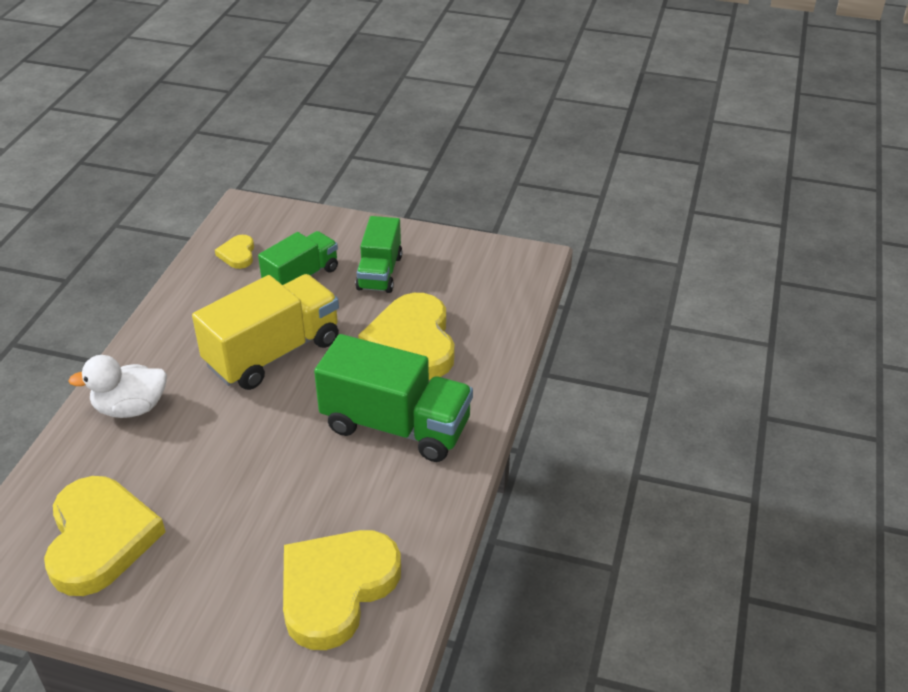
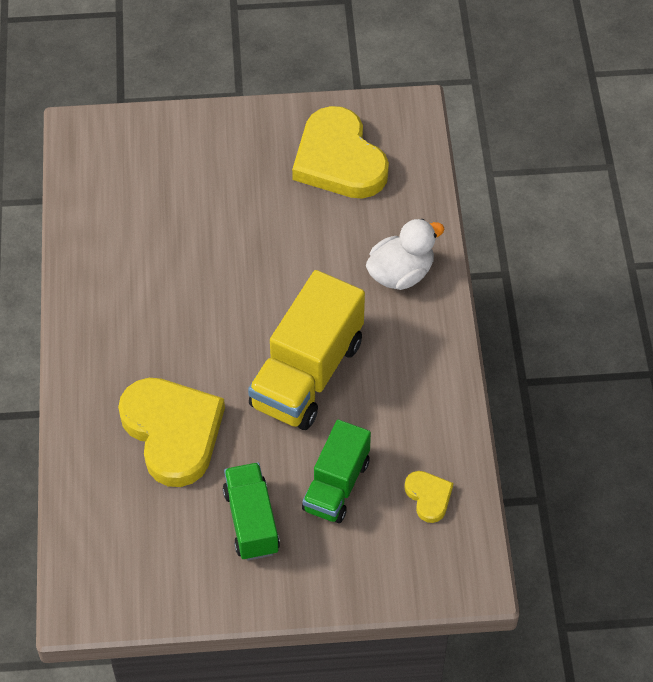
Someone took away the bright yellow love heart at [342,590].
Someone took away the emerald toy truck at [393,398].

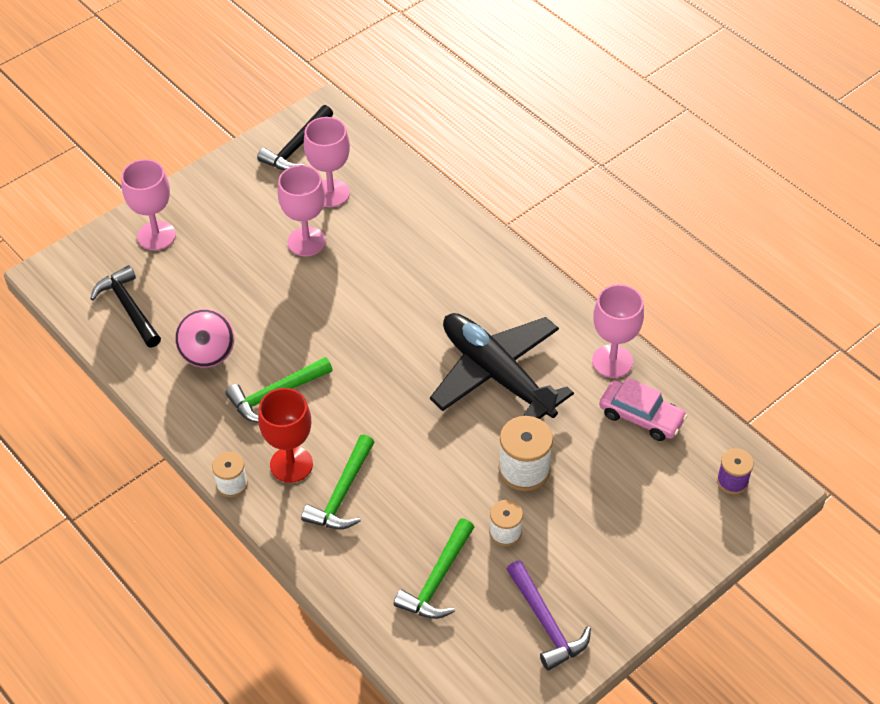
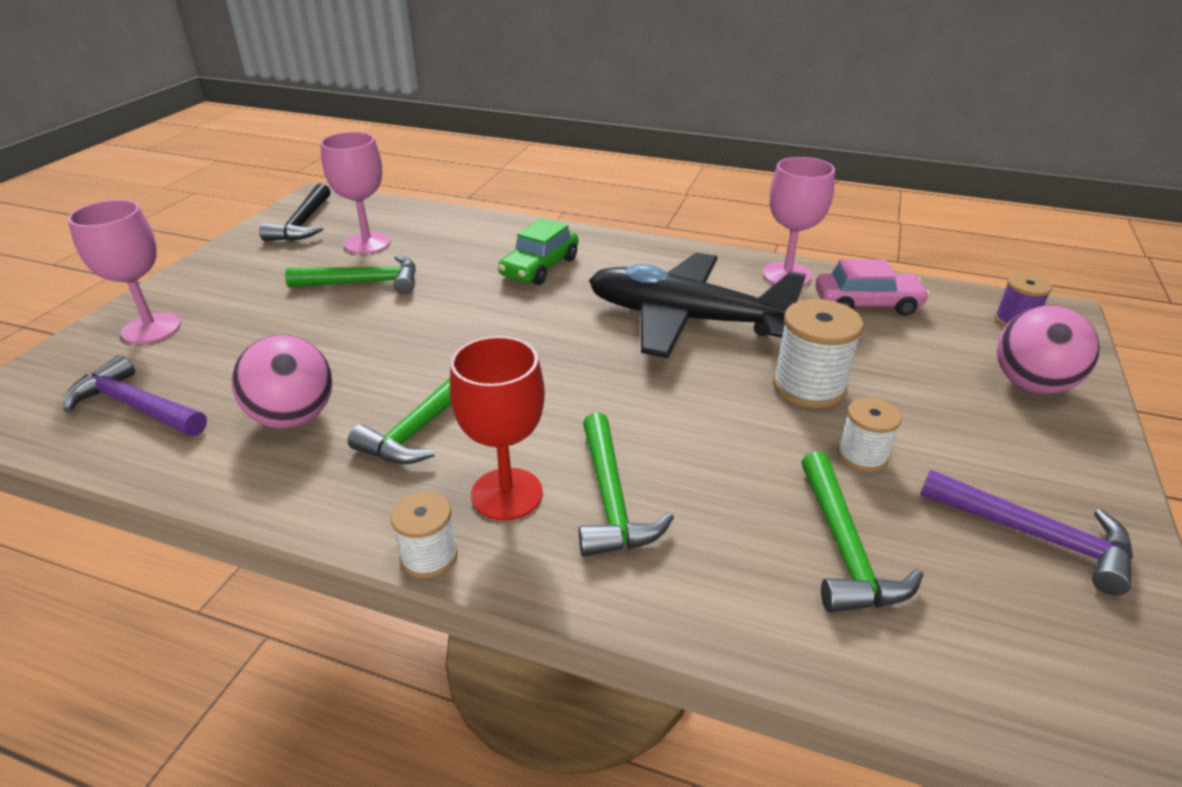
Someone repainted the jet-black claw hammer at [125,306], which became the royal purple claw hammer at [135,395].
Someone swapped the rose-pink goblet at [302,210] for the emerald claw hammer at [350,274].
Someone put down the emerald car at [538,251].
Someone put down the rose-pink play ball at [1048,349].

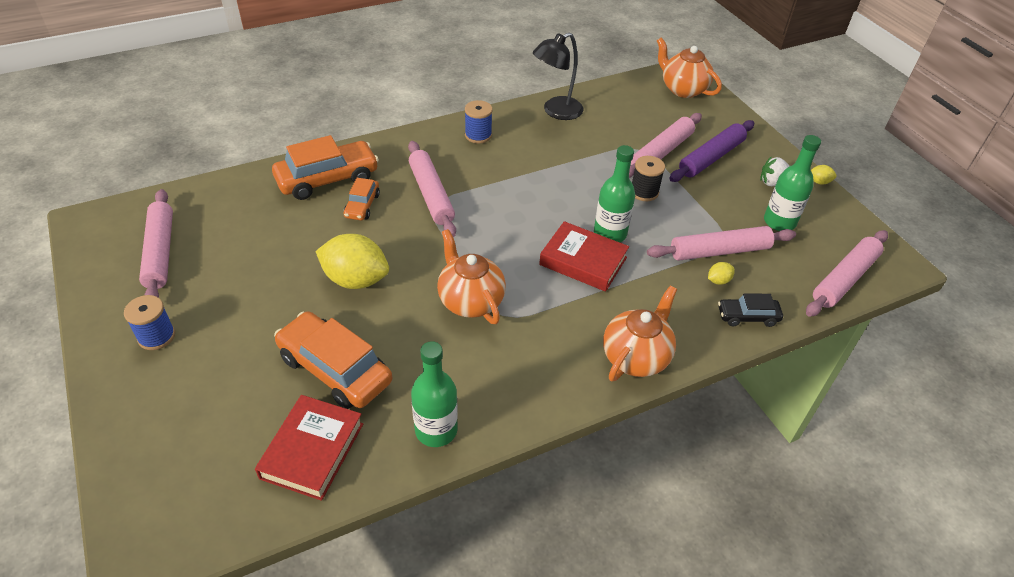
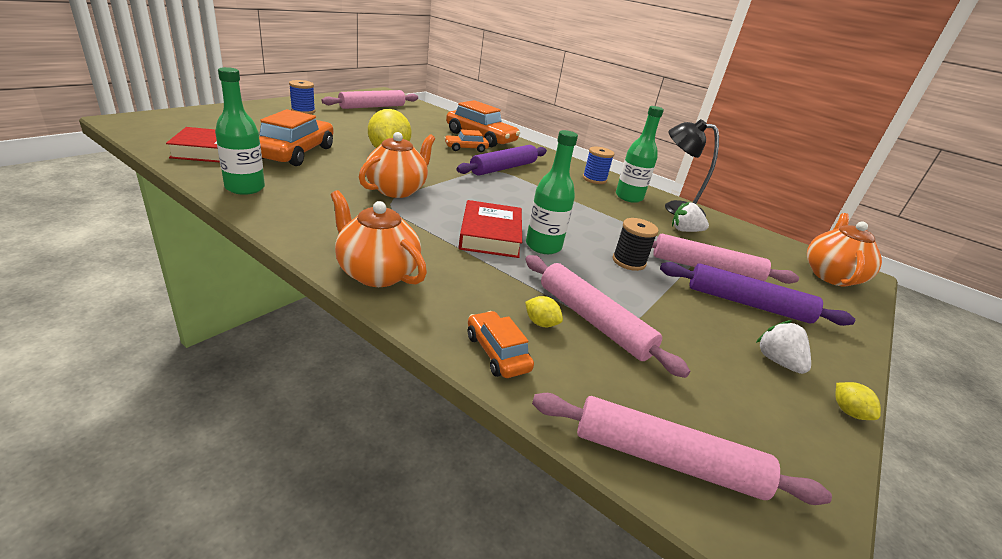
Someone repainted the rose-pink dough roller at [432,189], which became the royal purple dough roller at [501,160].
Someone rotated the orange-coloured teapot at [640,333] by 150 degrees counterclockwise.
Someone repainted the jet-black car at [750,310], which became the orange-coloured car at [501,344].
Someone carried the emerald drink bottle from [792,183] to [640,154].
Someone put down the pure white toy strawberry at [690,217].

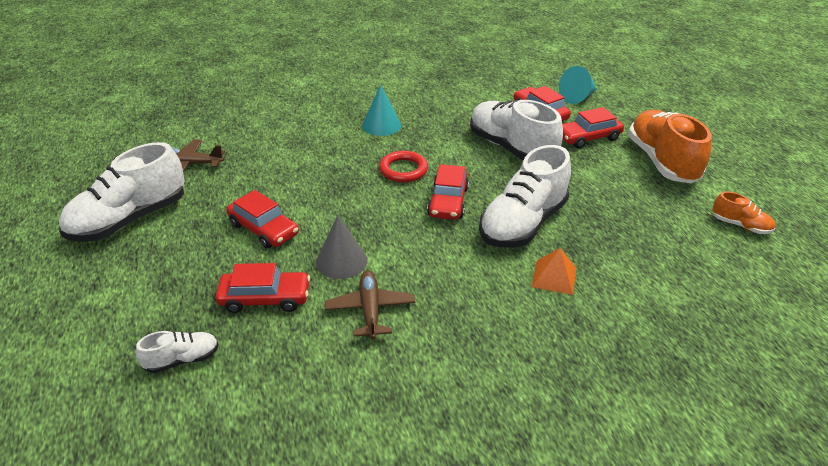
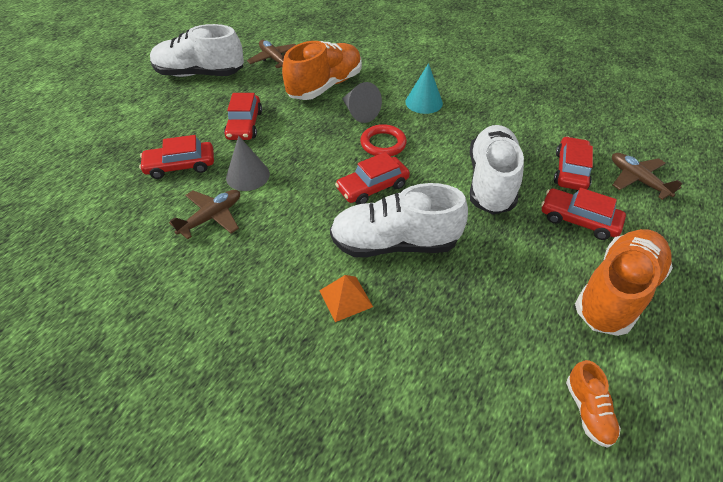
Someone took away the pure white sneaker at [177,352].
Someone rotated the crimson car at [262,288] by 120 degrees clockwise.
Someone swapped the teal cone at [578,85] for the dark brown toy plane at [647,176].
Someone put down the orange-coloured sneaker at [322,70].
Someone put down the ash-grey cone at [362,102].

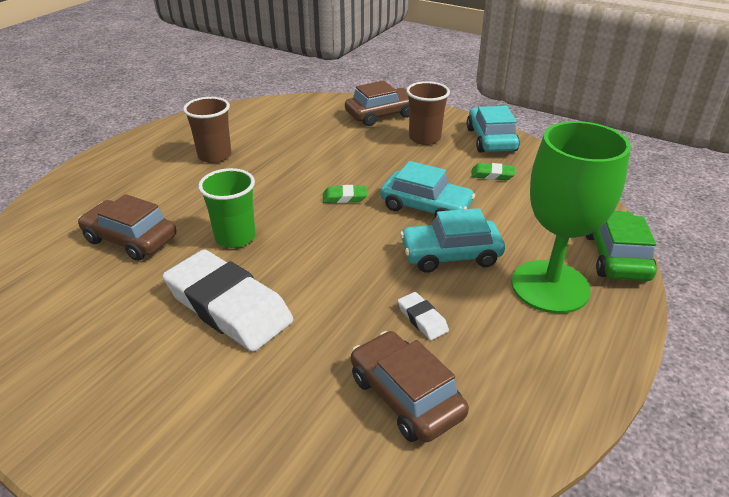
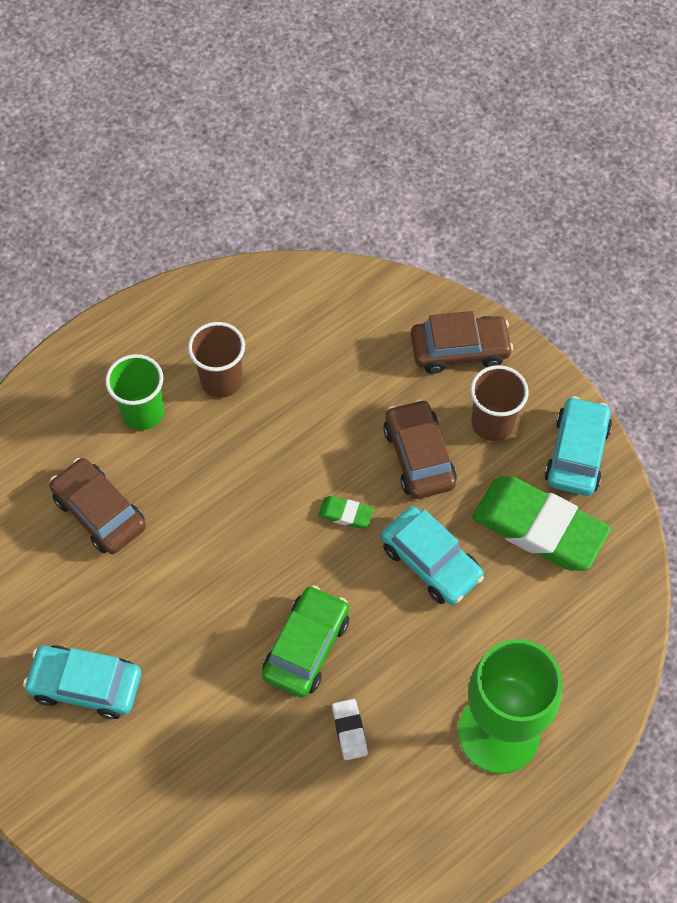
Someone took away the pure white pencil eraser at [228,300].
Someone carried the emerald tumbler from [226,208] to [134,392].
Someone carried the dark brown car from [410,387] to [420,449].
Someone carried the teal car from [452,240] to [82,682].
Someone scaled the emerald pencil eraser at [493,172] by 2.40.
Someone carried the emerald car from [621,246] to [305,641].

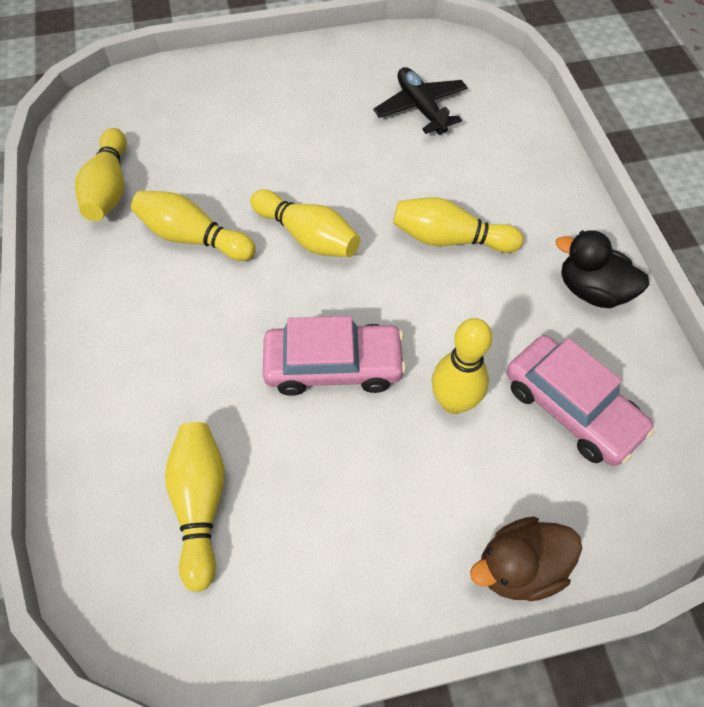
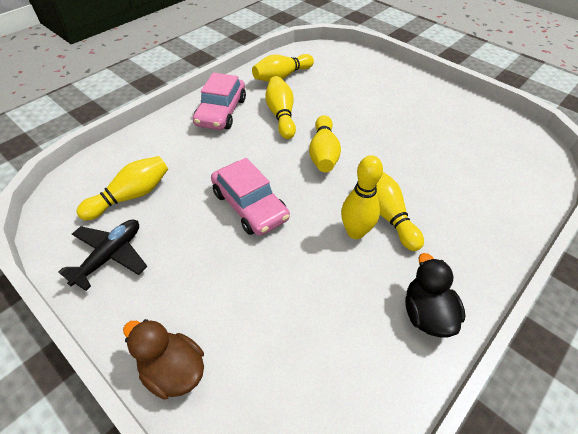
Someone carried the jet-black toy plane from [420,101] to [102,255].
Someone carried the bright yellow bowling pin from [462,366] to [362,197].
Someone carried the rose-pink car from [580,400] to [219,101].

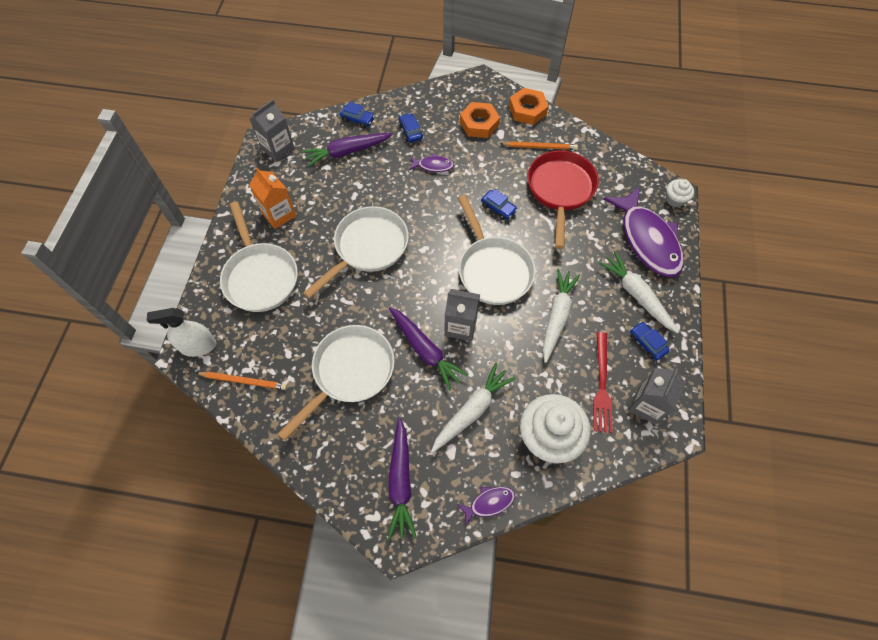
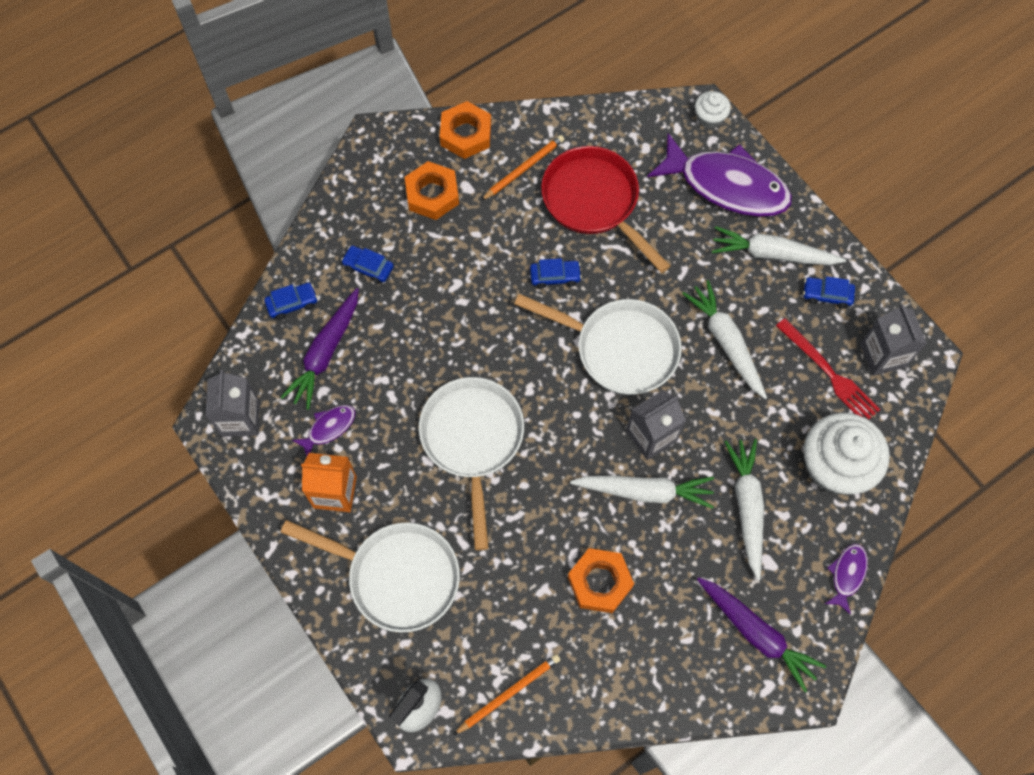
Someone swapped the pure white frying pan at [336,383] for the orange-coloured nut at [601,580].
Someone repainted the royal purple toy carrot at [428,349], which became the pure white toy carrot at [642,492].
Someone carried the royal purple fish figure from [431,162] to [323,430].

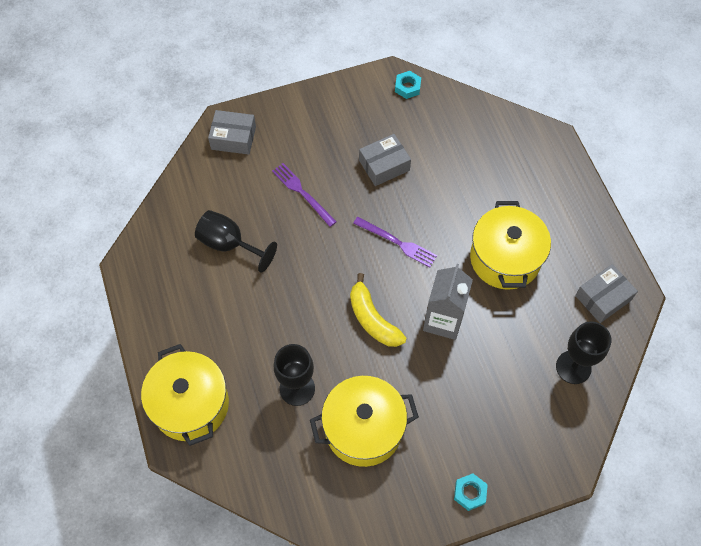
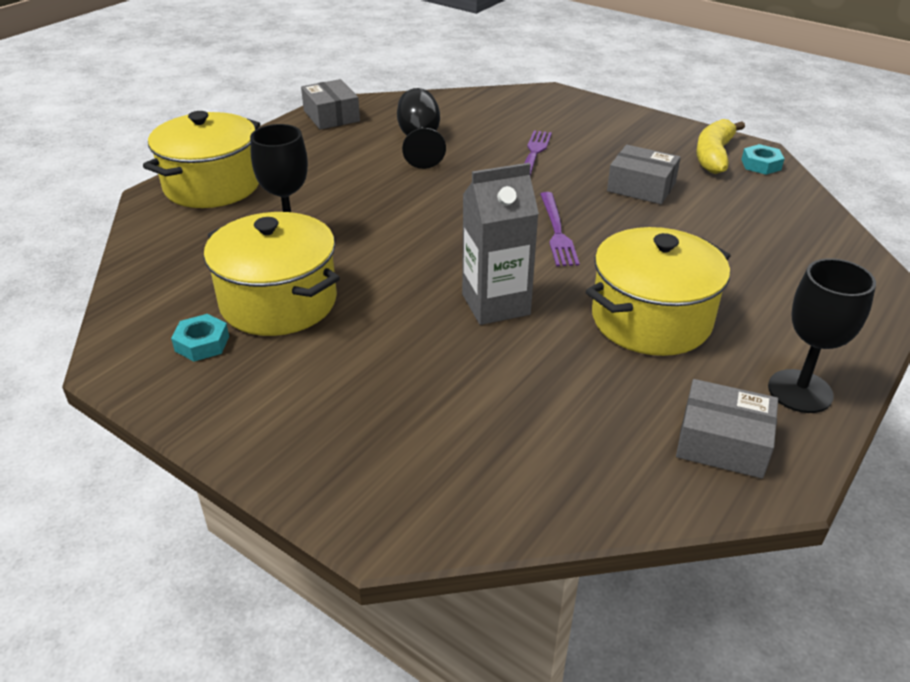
Someone carried the ash-grey package from [232,132] to [330,104].
Someone carried the bright yellow banana fruit from [378,310] to [720,146].
Someone carried the teal nut from [471,492] to [200,338].
Someone carried the jet-black goblet from [583,352] to [822,335].

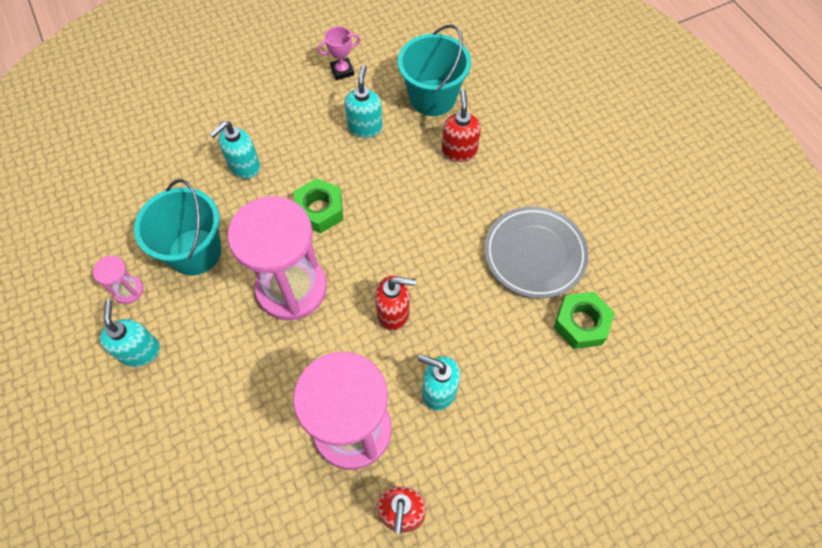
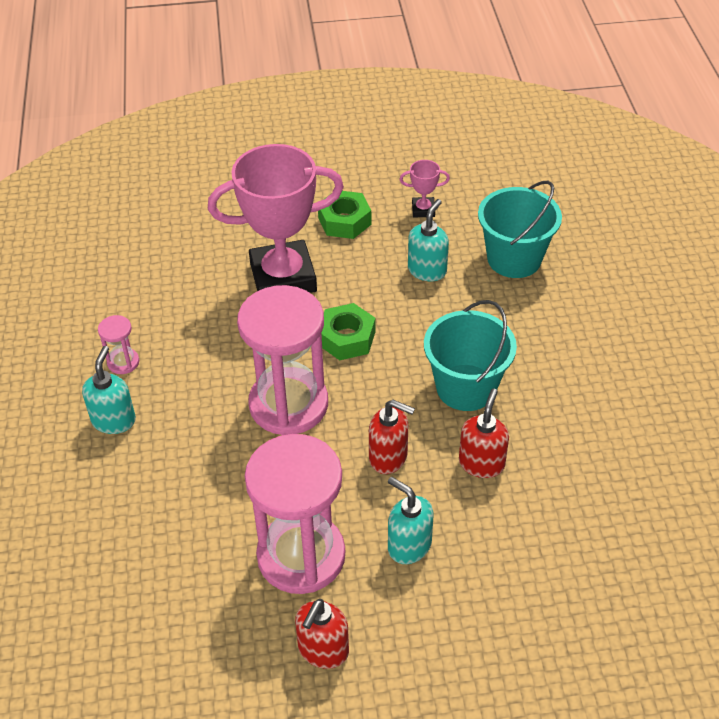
Someone carried the teal bucket from [177,227] to [470,355].
Someone swapped the teal pump bottle at [234,150] for the rose-pink prize cup at [276,218].
Someone carried the crimson pump bottle from [461,125] to [484,433].
Someone took away the ash-grey flat dish at [536,252].
Someone carried the emerald nut from [584,320] to [344,215].

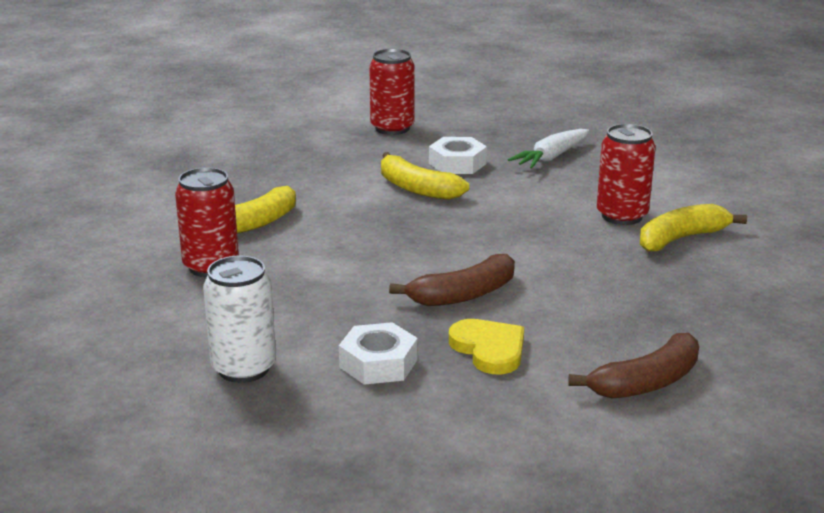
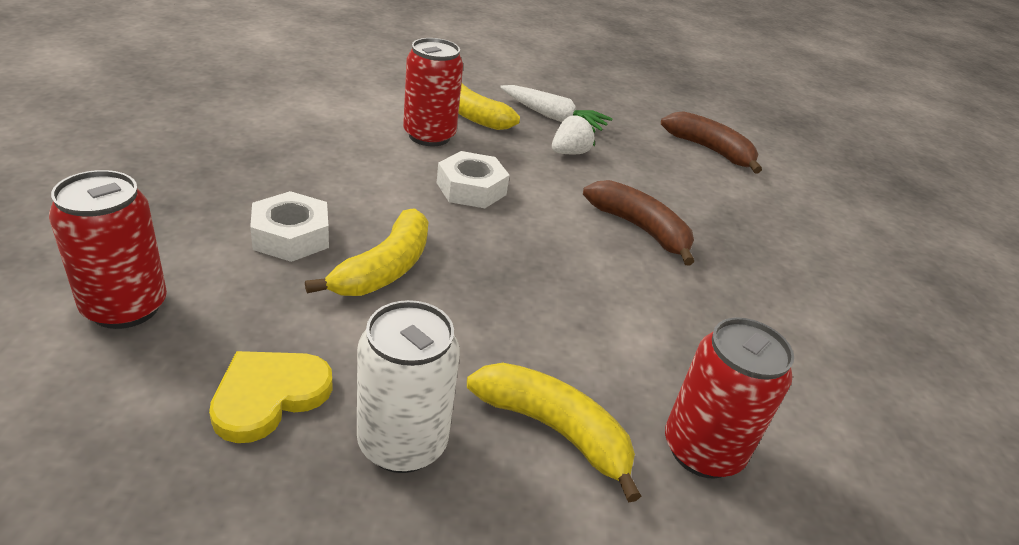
Someone carried the pure white tin from [239,319] to [408,386].
Someone carried the pure white nut from [378,353] to [473,179].
Someone carried the bright yellow love heart from [486,346] to [271,397].
Someone carried the pure white toy carrot from [548,149] to [556,108].
Someone put down the pure white toy strawberry at [573,134].

